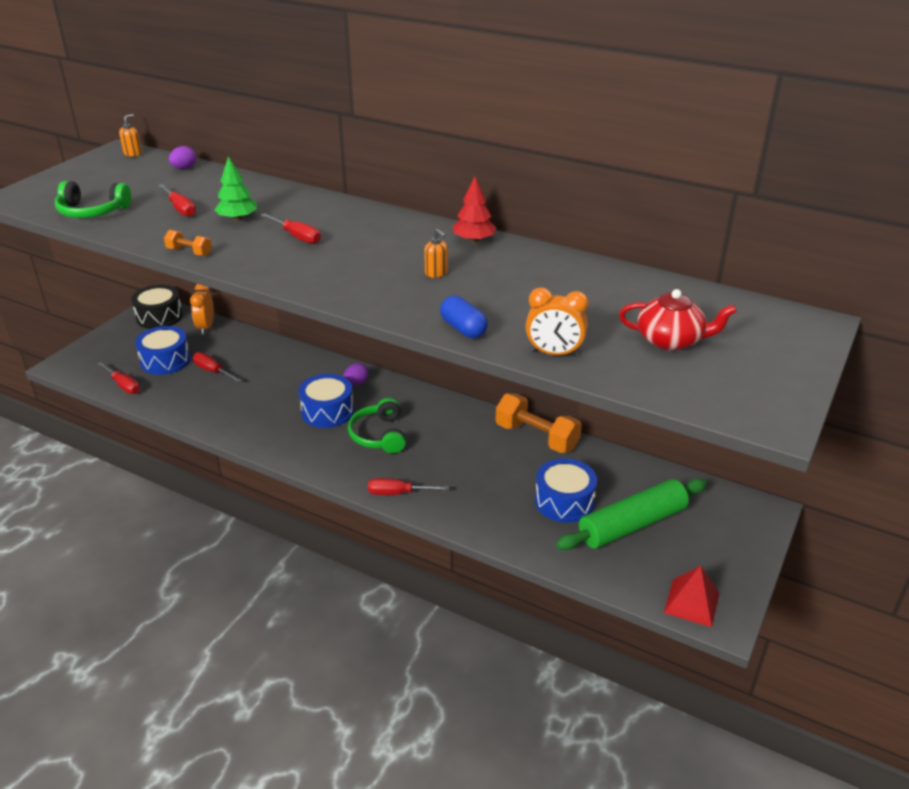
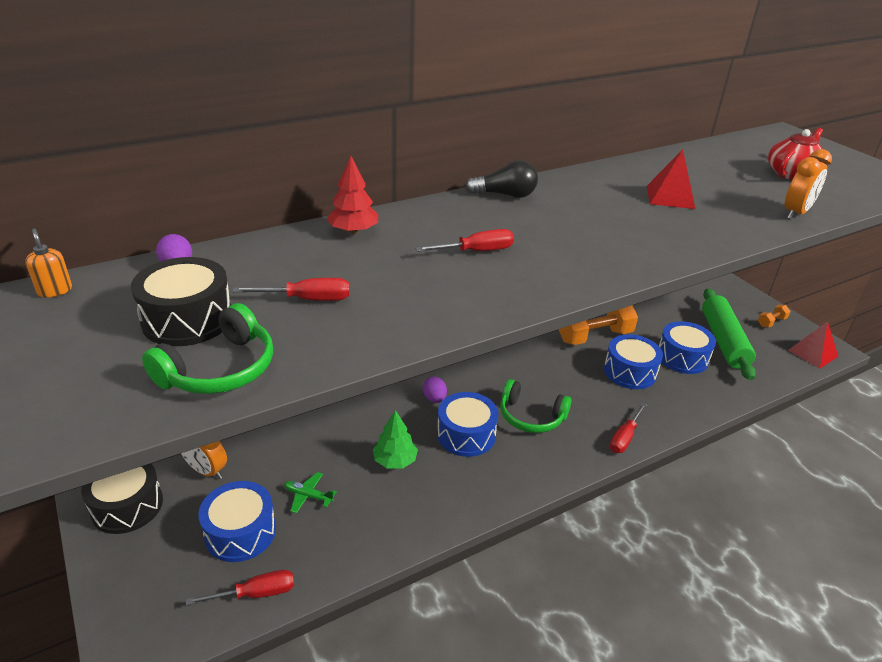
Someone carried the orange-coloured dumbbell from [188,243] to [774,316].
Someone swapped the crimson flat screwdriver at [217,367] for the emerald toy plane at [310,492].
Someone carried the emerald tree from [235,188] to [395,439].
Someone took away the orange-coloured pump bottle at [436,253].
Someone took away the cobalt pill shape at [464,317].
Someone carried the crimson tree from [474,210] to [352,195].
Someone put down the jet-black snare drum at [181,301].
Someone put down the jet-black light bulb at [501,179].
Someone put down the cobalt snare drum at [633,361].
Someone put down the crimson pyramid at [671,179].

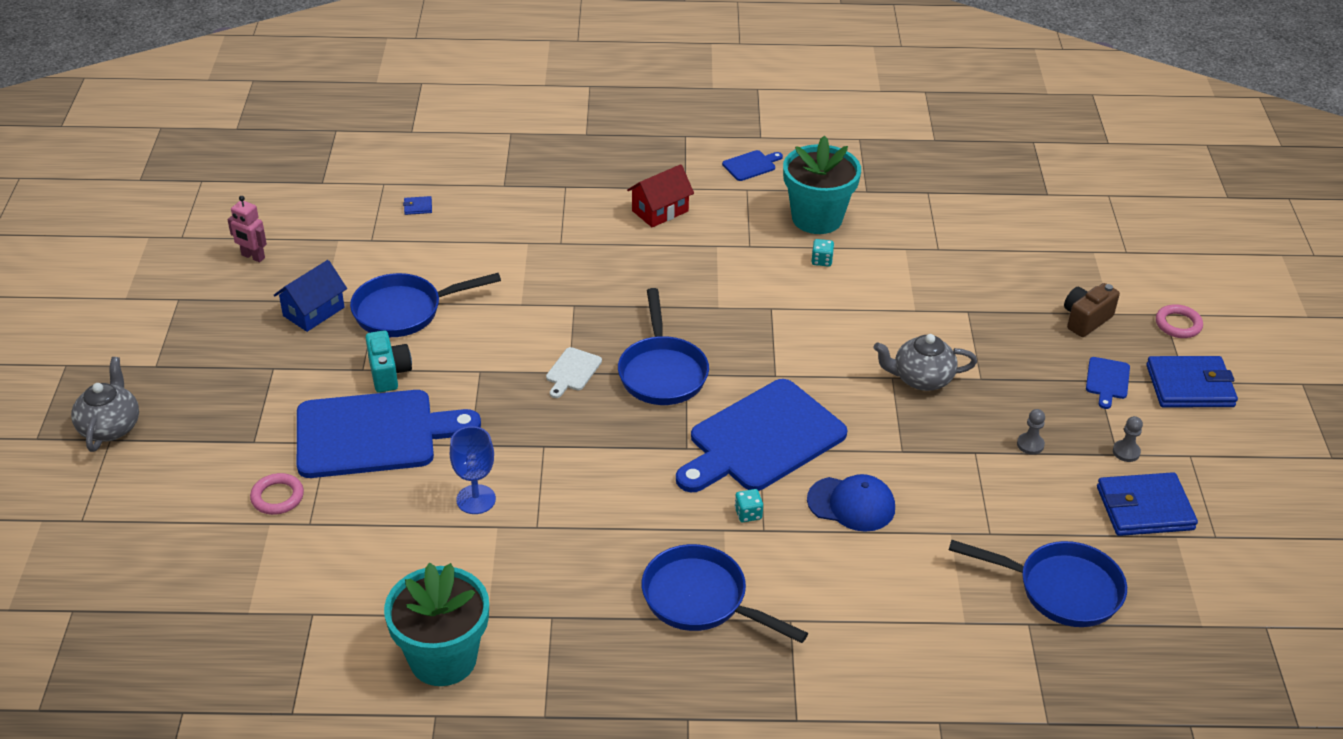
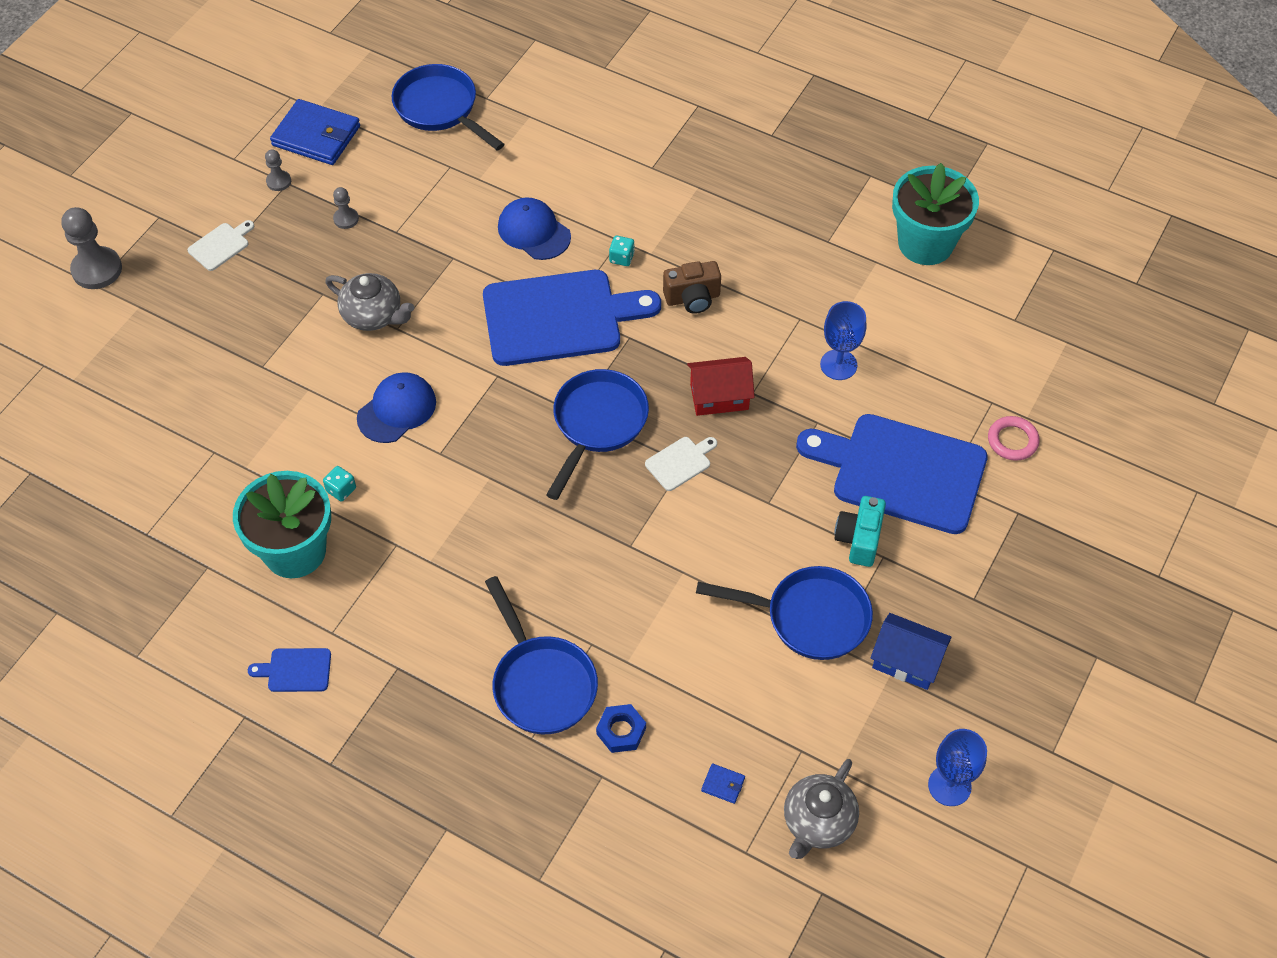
Someone carried the ash-grey teapot from [105,404] to [821,809].
Someone swapped the rose-pink robot at [247,229] for the cobalt goblet at [957,767].
Someone rotated the cobalt toy house at [310,296] by 45 degrees clockwise.
Someone carried the crimson toy house from [660,196] to [721,386].
Someone carried the cobalt frying pan from [725,593] to [541,655].
Someone carried the dark brown photo camera from [1092,310] to [692,287].
Someone repainted the cobalt cutting board at [1108,383], which became the pure white cutting board at [220,245].
Someone took away the cobalt billfold at [1192,381].
Someone swapped the rose-pink hoop at [1179,321] for the ash-grey game pawn at [91,248].
Someone put down the cobalt baseball cap at [396,407].
Someone put down the cobalt nut at [621,728].

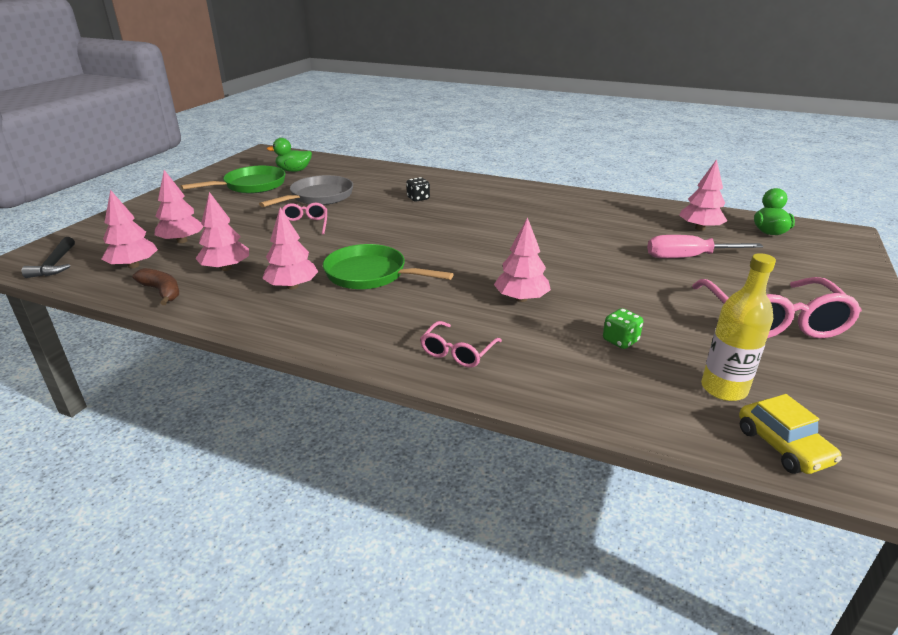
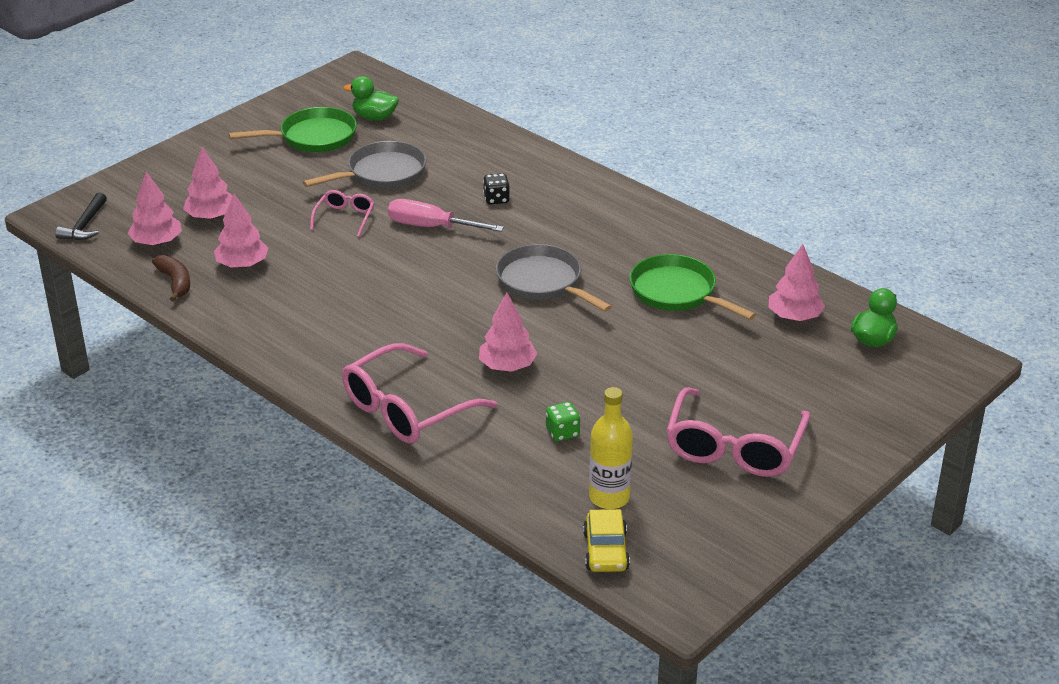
Someone took away the rose-pink tree at [290,248].
Someone carried the emerald frying pan from [388,266] to [692,287].
Someone scaled the rose-pink glasses at [461,344] by 1.96.
Someone carried the rose-pink flat screwdriver from [705,246] to [446,215].
Someone put down the ash-grey frying pan at [554,278].

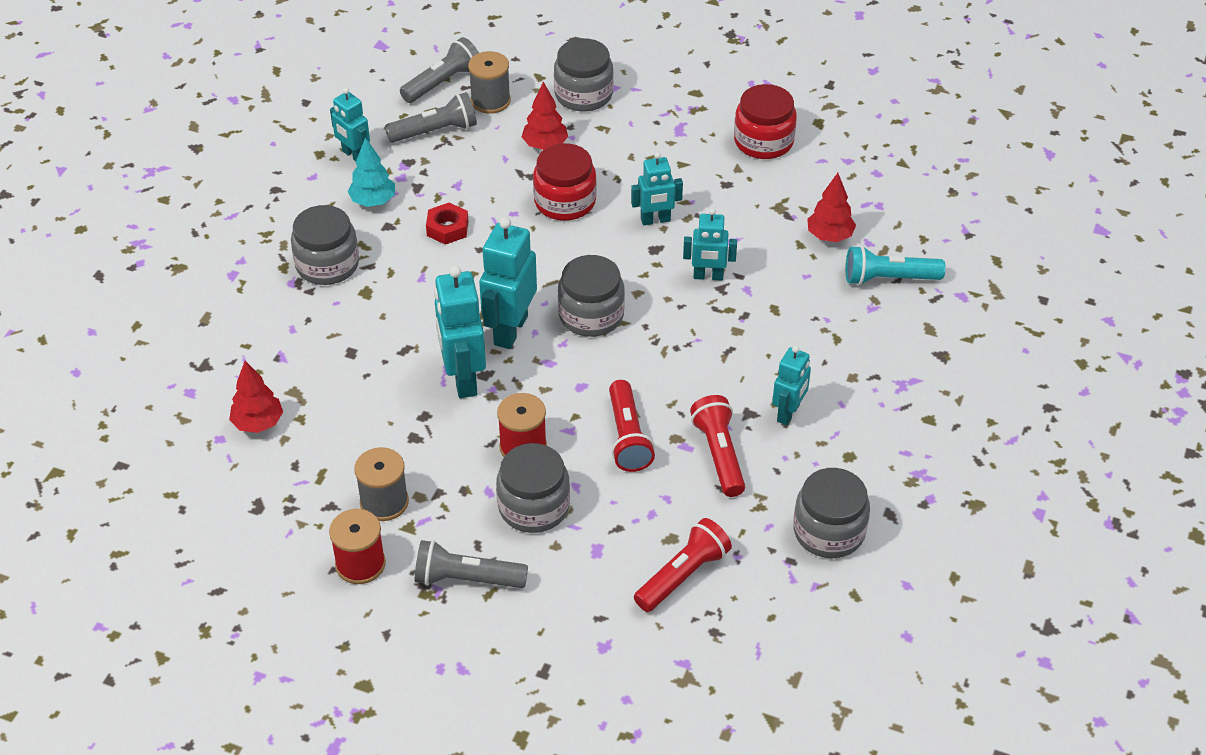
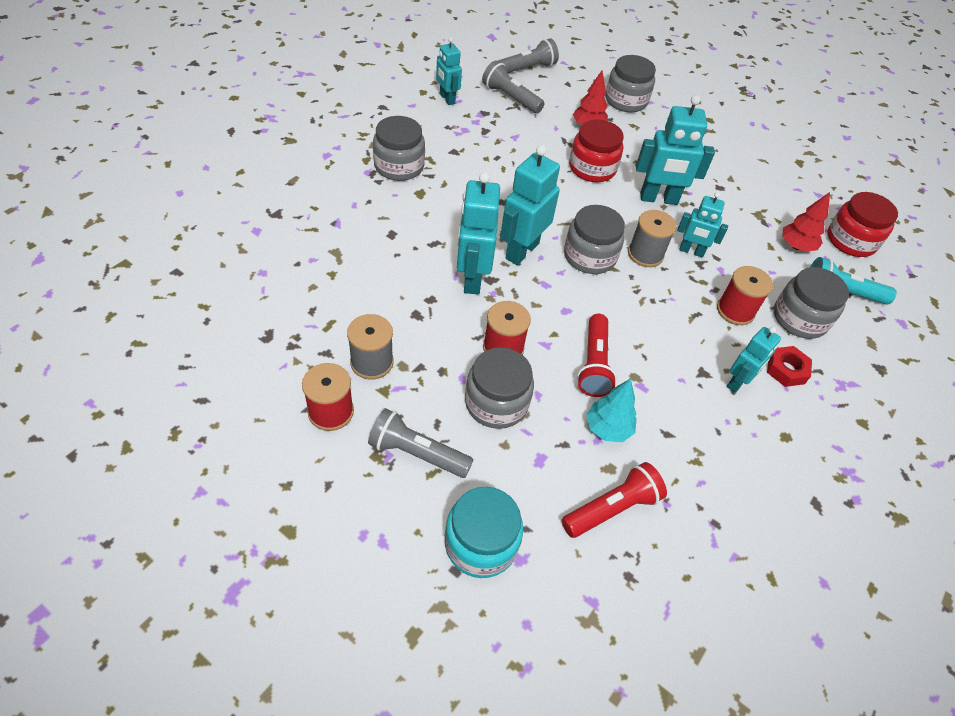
Someone took away the crimson tree at [256,397].
Someone carried the teal tree from [371,172] to [611,410].
Someone rotated the ash-grey flashlight at [431,117] by 135 degrees counterclockwise.
Someone carried the crimson nut from [447,224] to [789,366].
Someone carried the ash-grey reel of thread from [489,82] to [652,238].
Someone scaled the teal robot at [657,188] by 1.63.
Someone took away the crimson flashlight at [717,446].
Someone carried the crimson jam jar from [765,121] to [863,224].
Someone carried the ash-grey jam jar from [831,513] to [811,303].
Someone put down the teal jam jar at [484,532].
Someone put down the crimson reel of thread at [745,295].

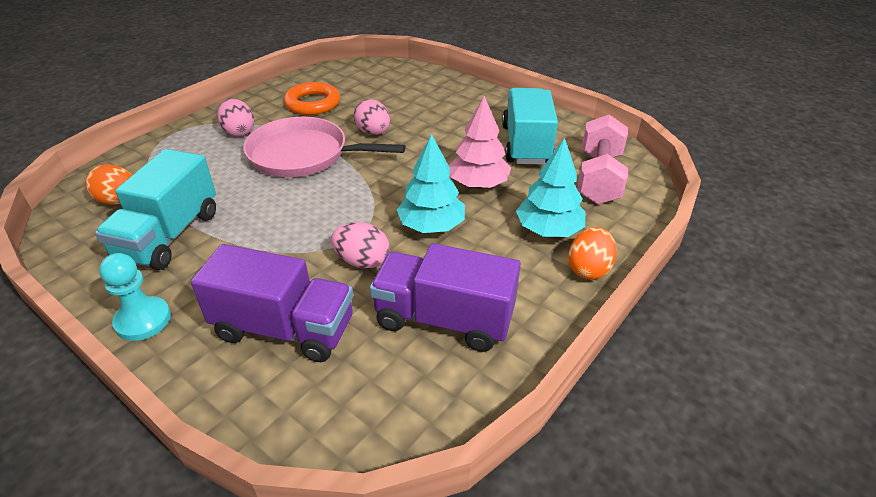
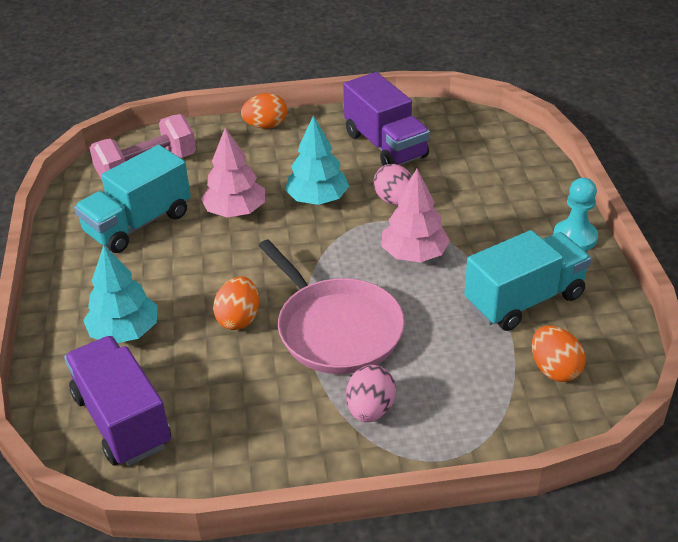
Someone carried the royal purple toy truck from [272,303] to [117,401].
Someone took away the orange-coloured hoop at [312,98].
Someone repainted the rose-pink toy egg at [372,117], which became the orange-coloured toy egg at [236,303].
Someone carried the teal tree from [550,187] to [120,294].
Someone put down the rose-pink tree at [415,215].

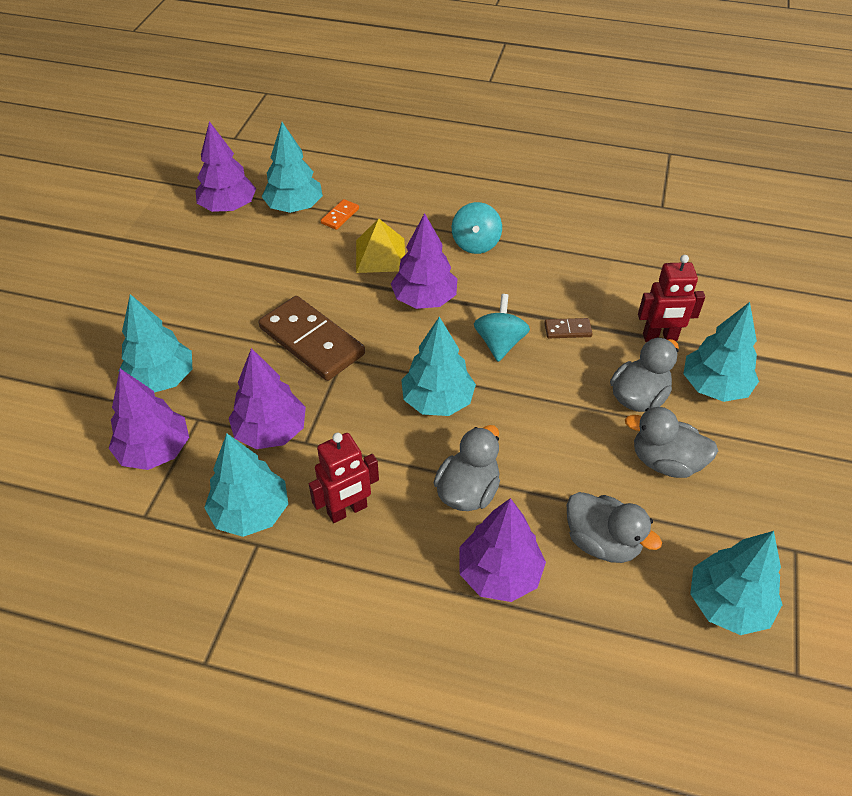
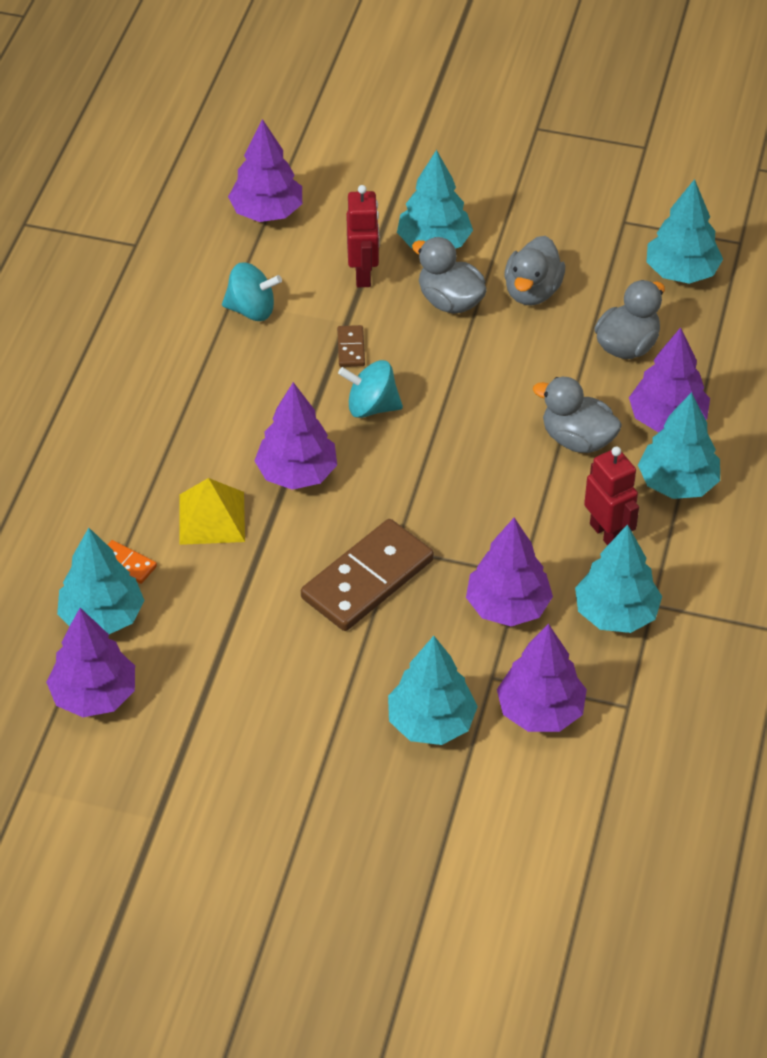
Someone carried the teal tree from [438,366] to [679,445].
Someone carried the teal spinning top from [477,228] to [252,291].
Someone put down the royal purple tree at [265,170].

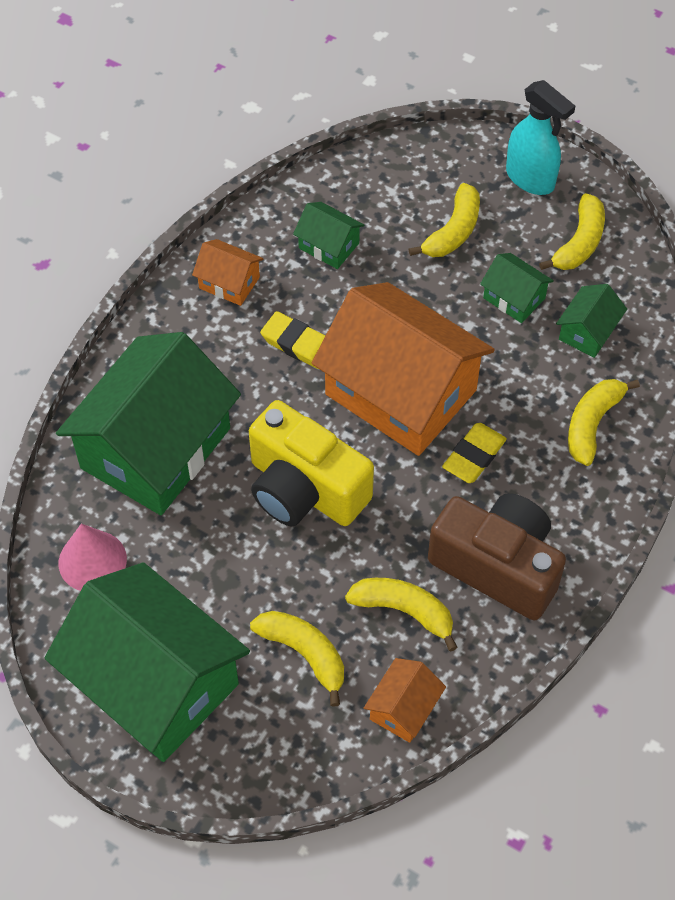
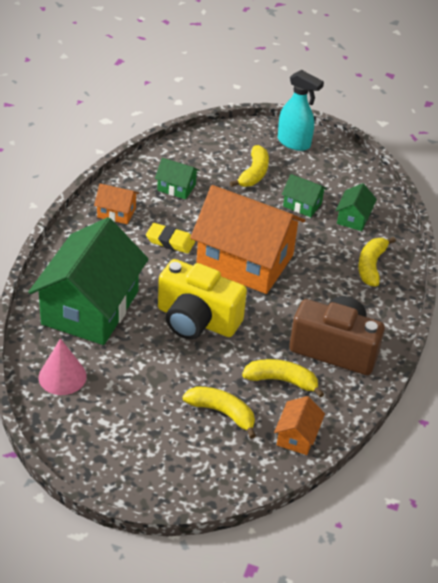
Someone took away the emerald toy house at [147,662].
Someone took away the bright yellow pencil eraser at [474,453].
Someone took away the bright yellow banana fruit at [572,231].

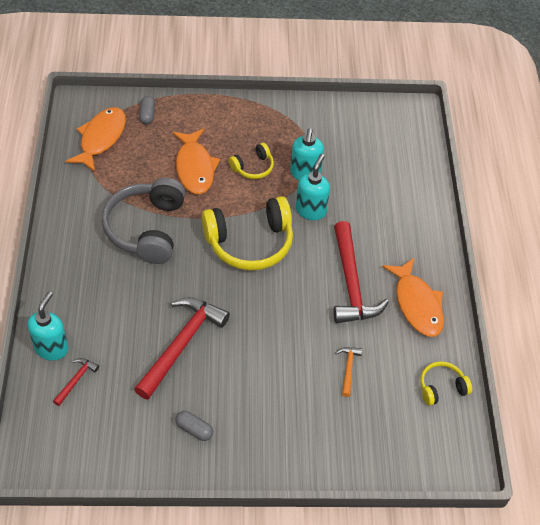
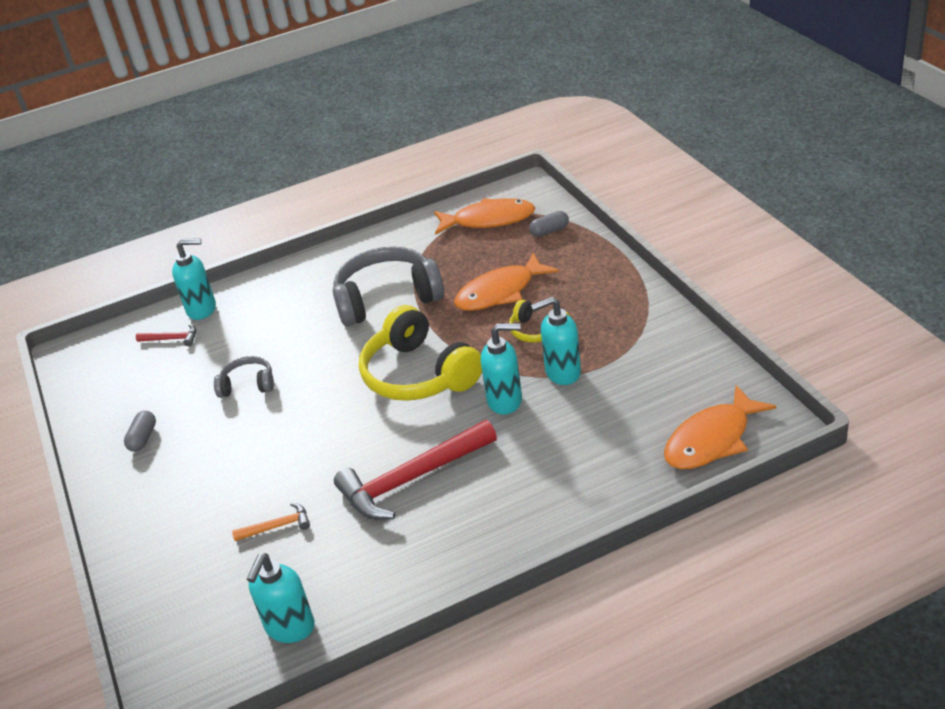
Someone swapped the crimson claw hammer at [182,348] for the ash-grey headset at [244,377].
Someone carried the orange-coloured fish figure from [413,297] to [720,427].
Someone swapped the bright yellow headset at [446,383] for the teal pump bottle at [281,598].

